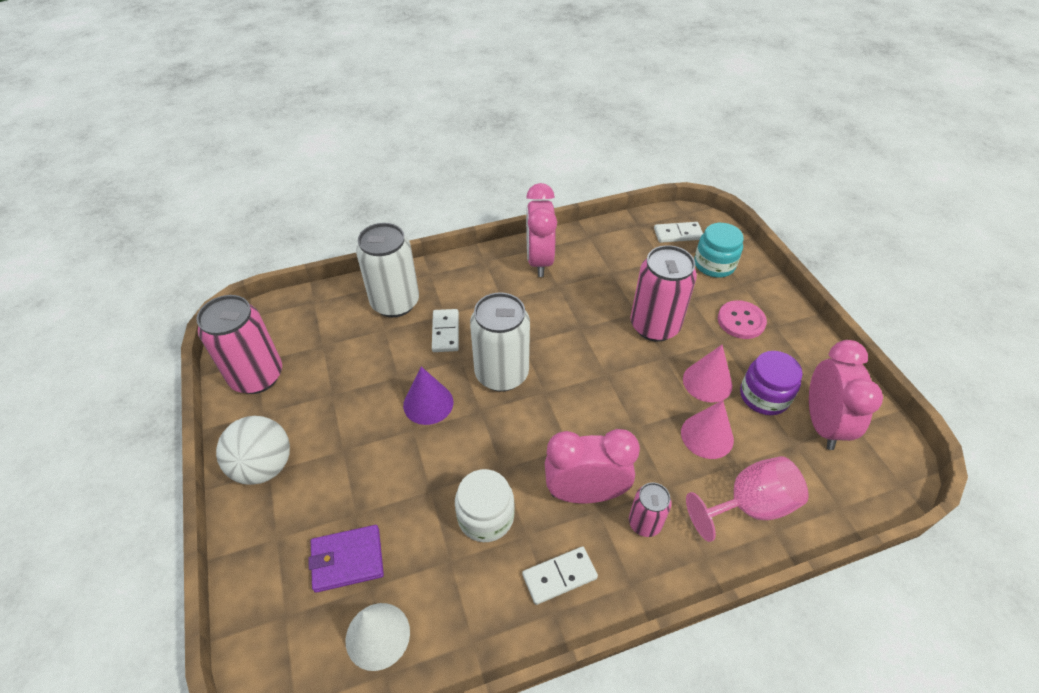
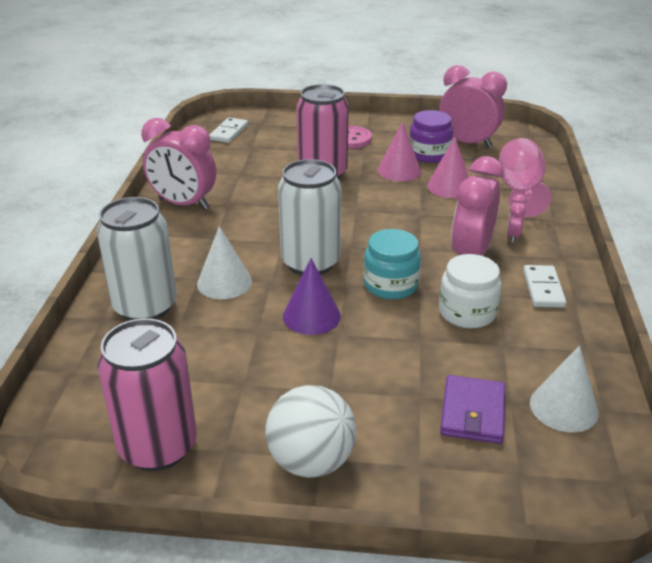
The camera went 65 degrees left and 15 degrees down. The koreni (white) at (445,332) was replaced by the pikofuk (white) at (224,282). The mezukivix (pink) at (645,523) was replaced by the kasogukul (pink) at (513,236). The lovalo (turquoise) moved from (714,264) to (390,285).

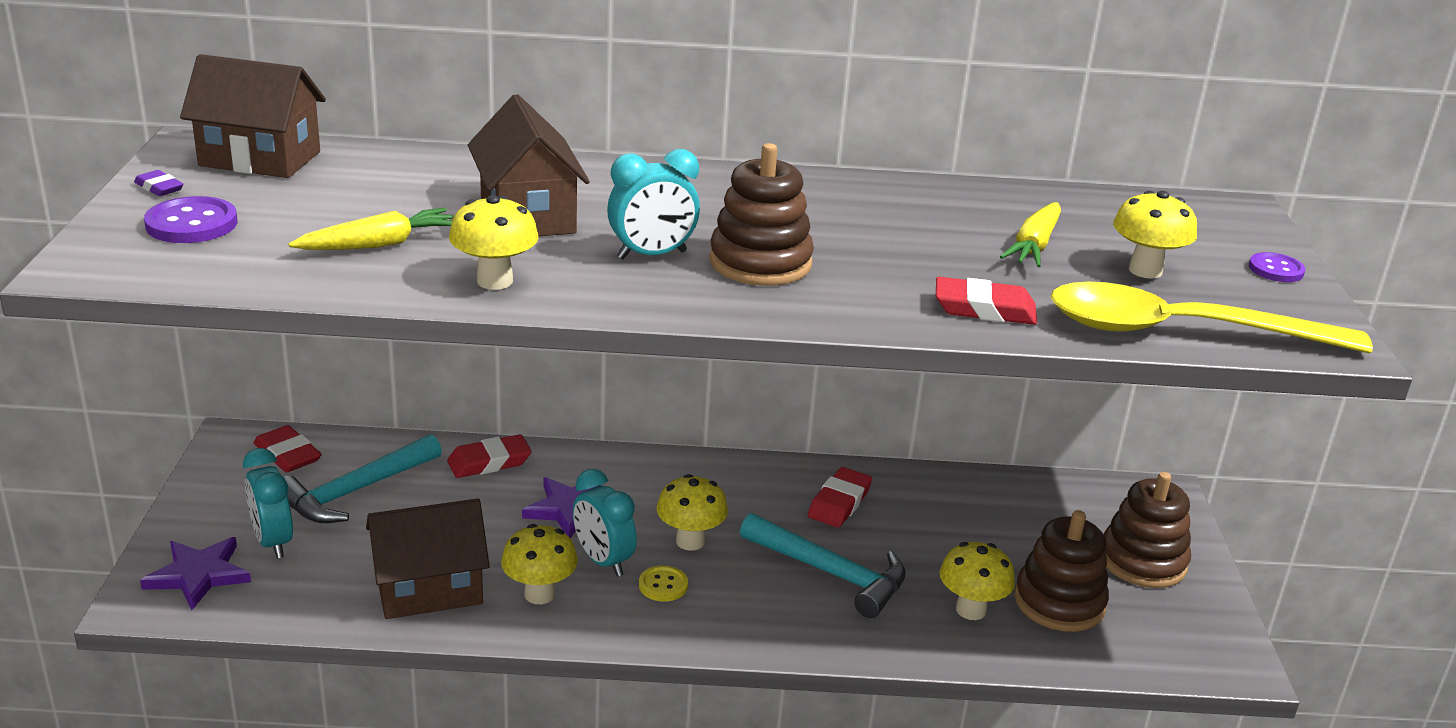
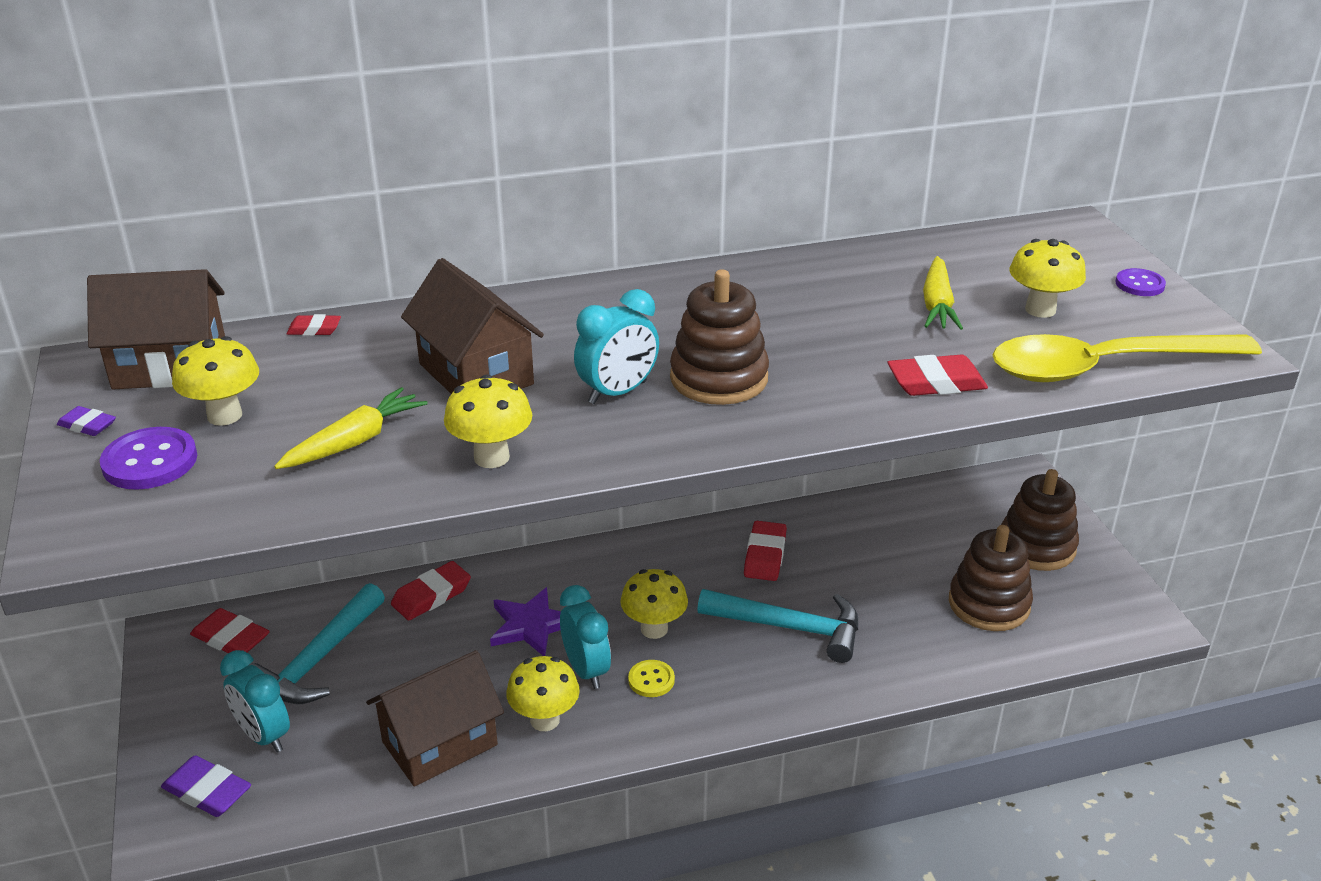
The camera went 15 degrees left and 5 degrees up. The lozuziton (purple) at (199,575) was replaced by the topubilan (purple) at (207,791). The kasogukul (turquoise) at (603,561) turned 150 degrees counterclockwise. The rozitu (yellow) moved from (971,610) to (224,415). The topubilan (red) at (314,329) appeared.

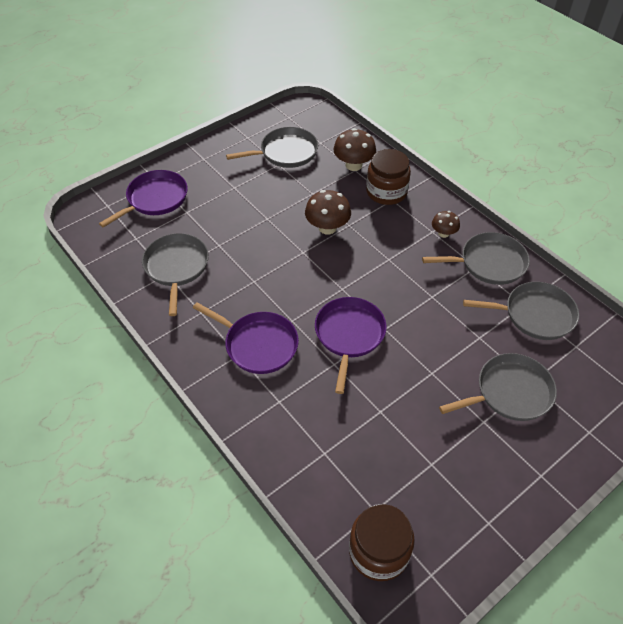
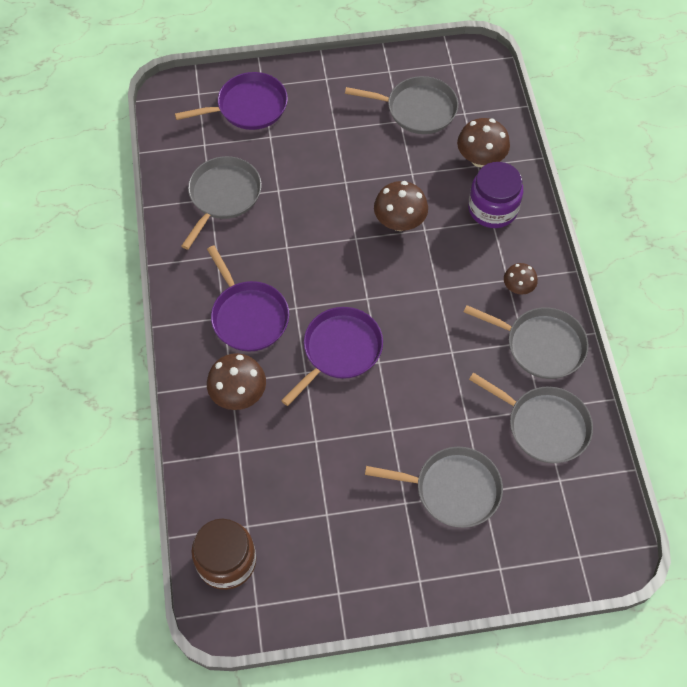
The camera went 30 degrees right and 10 degrees up. The lovalo (brown) at (386,192) became the lovalo (purple) at (492,209). The rozitu (brown) at (238,394) appeared.

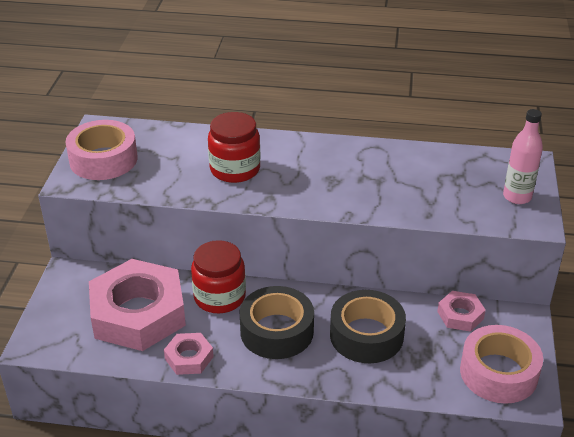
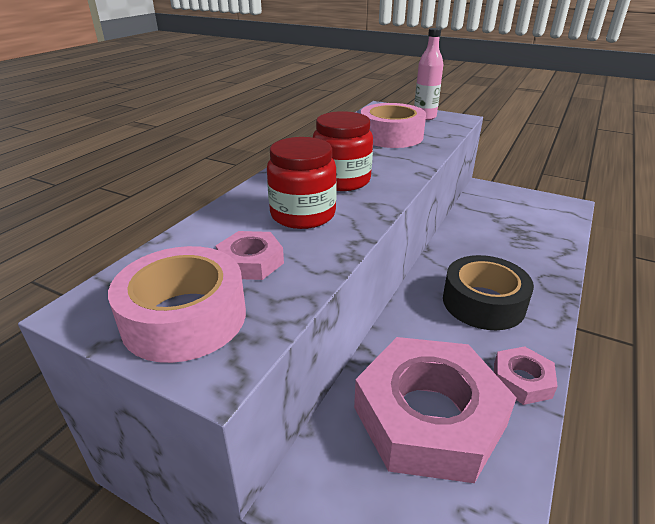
The camera went 70 degrees left and 5 degrees down. The lovalo (red) moved from (219,297) to (342,180). The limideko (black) at (366,335) disappeared. The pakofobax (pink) moved from (460,315) to (250,262). The limideko (pink) moved from (498,373) to (391,136).

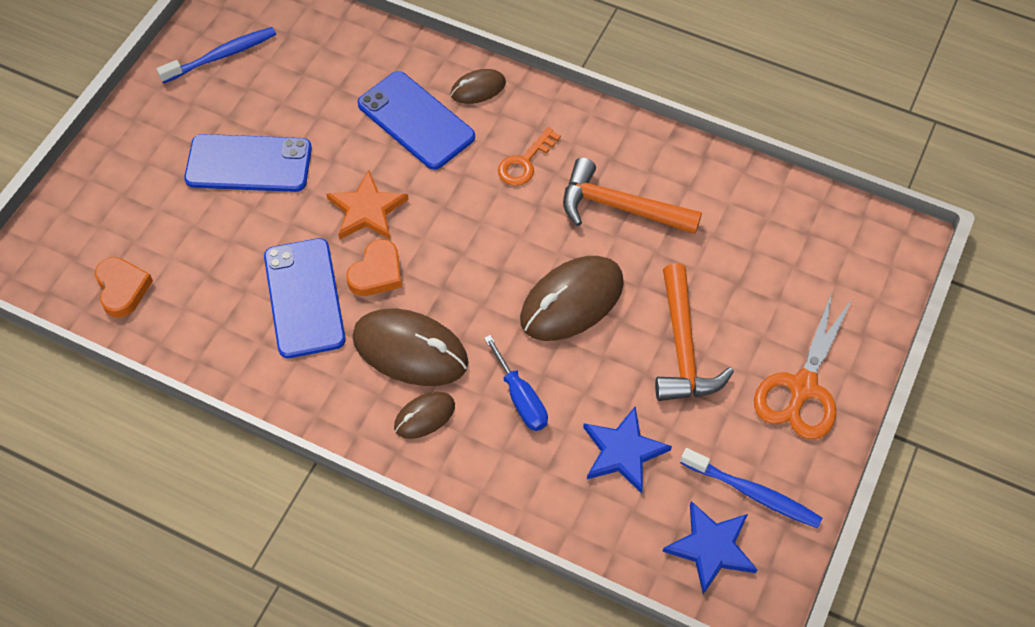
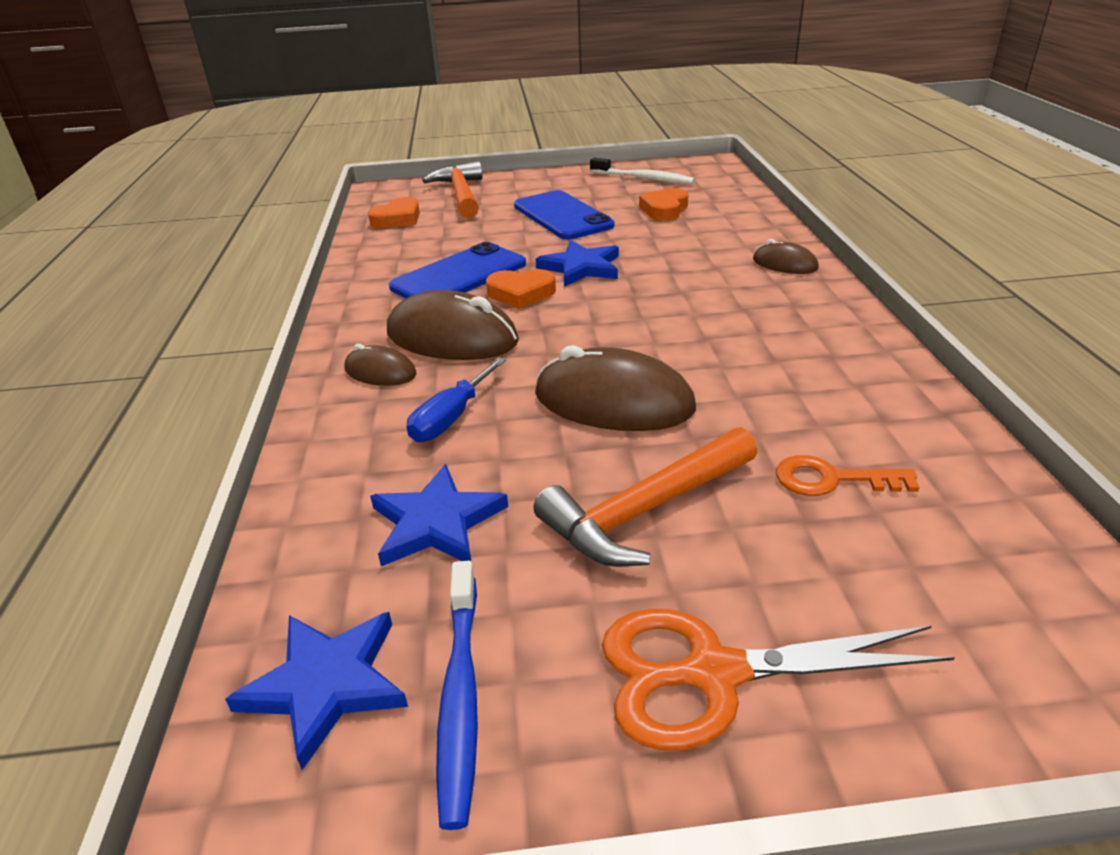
The camera went 60 degrees right and 25 degrees down. The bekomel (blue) at (221,56) became the bekomel (white) at (644,178). The lozuziton (orange) at (367,210) became the lozuziton (blue) at (581,267). The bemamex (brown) at (410,350) turned 60 degrees counterclockwise. The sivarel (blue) at (416,120) disappeared. The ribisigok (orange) moved from (525,162) to (832,479). The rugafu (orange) moved from (620,207) to (461,194). The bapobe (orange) at (664,209) appeared.

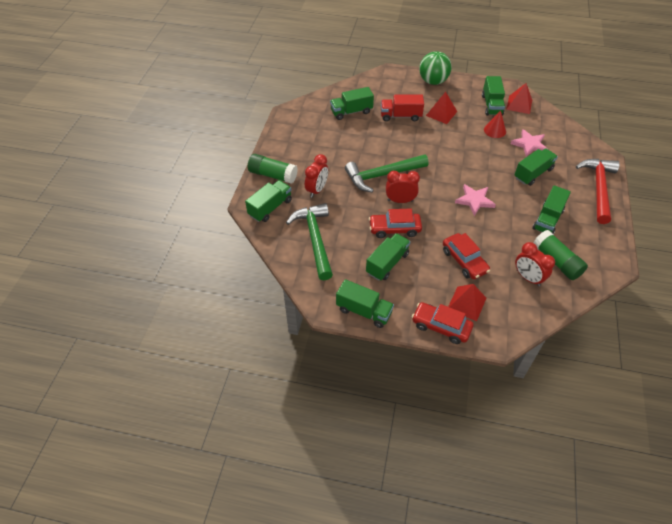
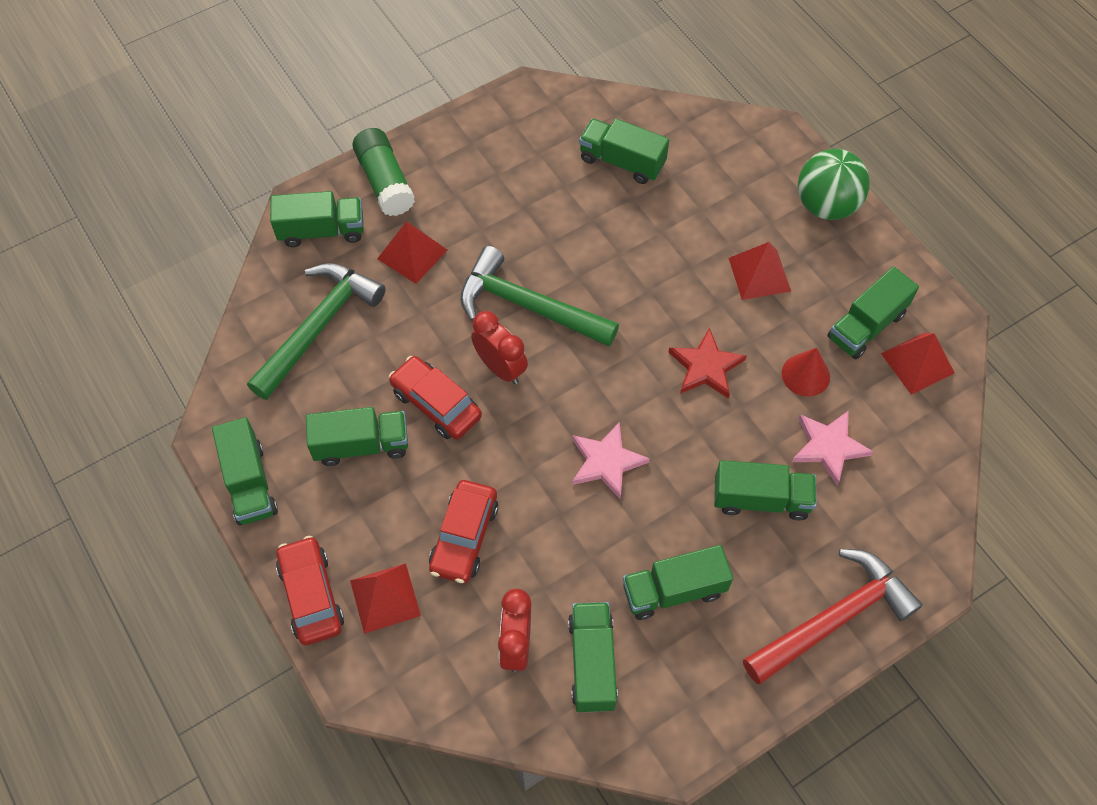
The camera went 45 degrees right and 10 degrees up. The kasogukul (red) at (317,190) was replaced by the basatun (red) at (412,254). The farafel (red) at (400,116) disappeared. The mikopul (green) at (556,261) was replaced by the farafel (green) at (592,663). The lozuziton (red) at (706,367) appeared.

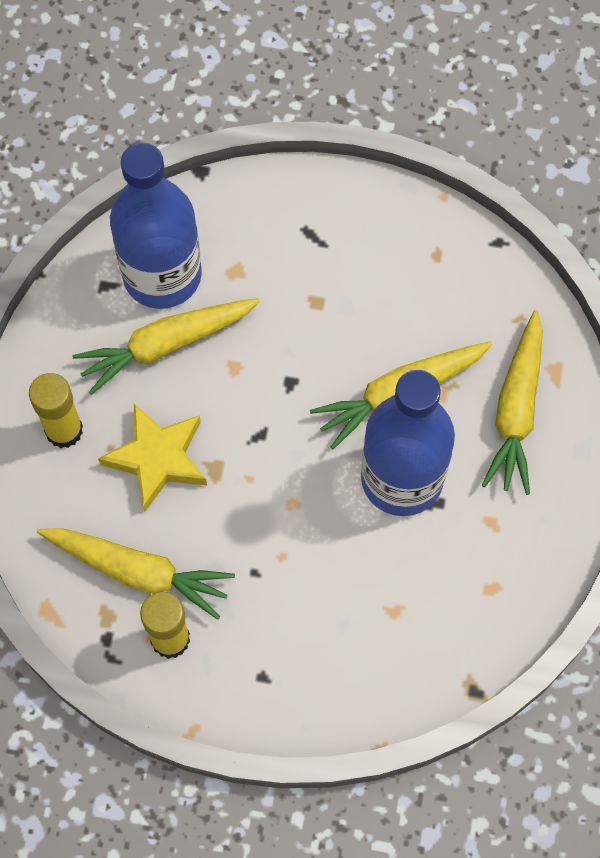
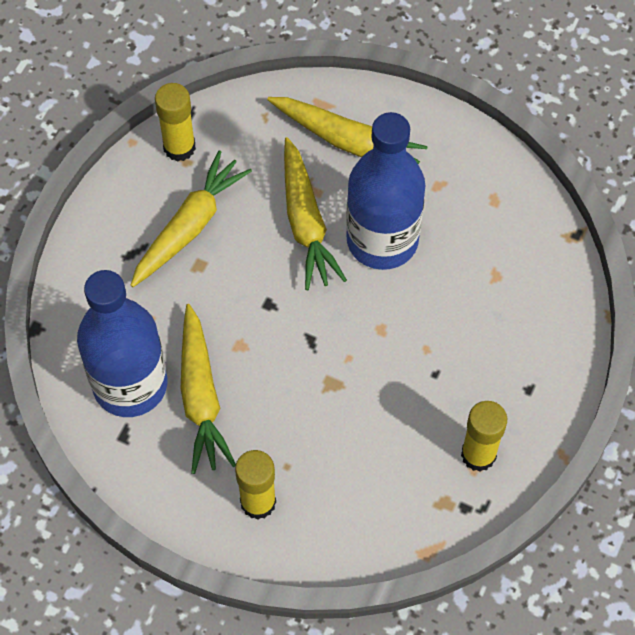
The camera went 75 degrees left and 5 degrees down. The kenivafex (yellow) moved from (138,571) to (189,226). The lozuziton (yellow) at (157,459) disappeared. The mikopul (yellow) at (179,147) appeared.

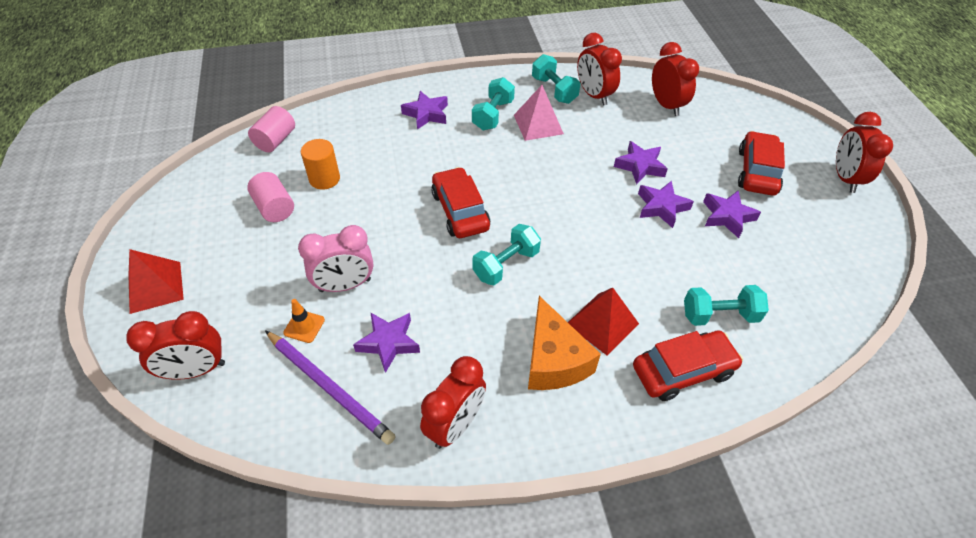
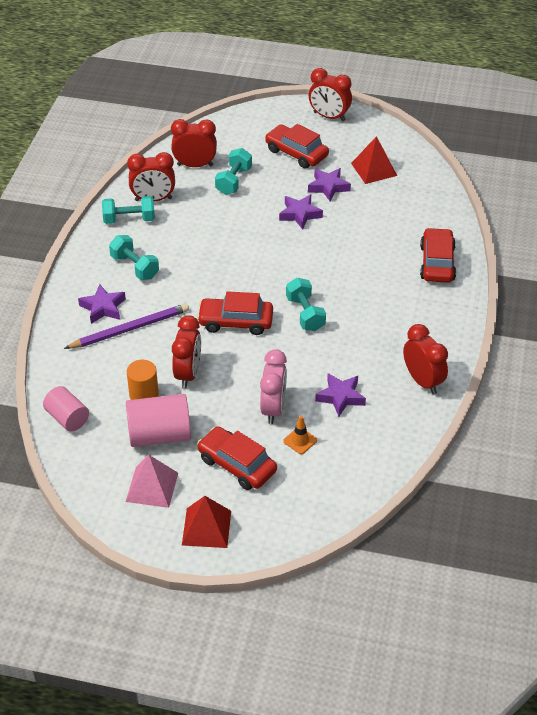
The camera went 65 degrees left and 5 degrees down. The kasogukul (red) moved from (196,370) to (188,374). The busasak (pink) at (275,208) changed to 1.55 times the size. The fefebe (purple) moved from (329,387) to (130,329). The basatun (pink) moved from (538,124) to (152,487). The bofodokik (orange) at (553,360) disappeared. The basatun (red) moved from (602,323) to (374,169). The lozuziton (purple) at (640,166) disappeared. The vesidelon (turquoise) moved from (719,315) to (233,181). The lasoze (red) at (237,465) appeared.

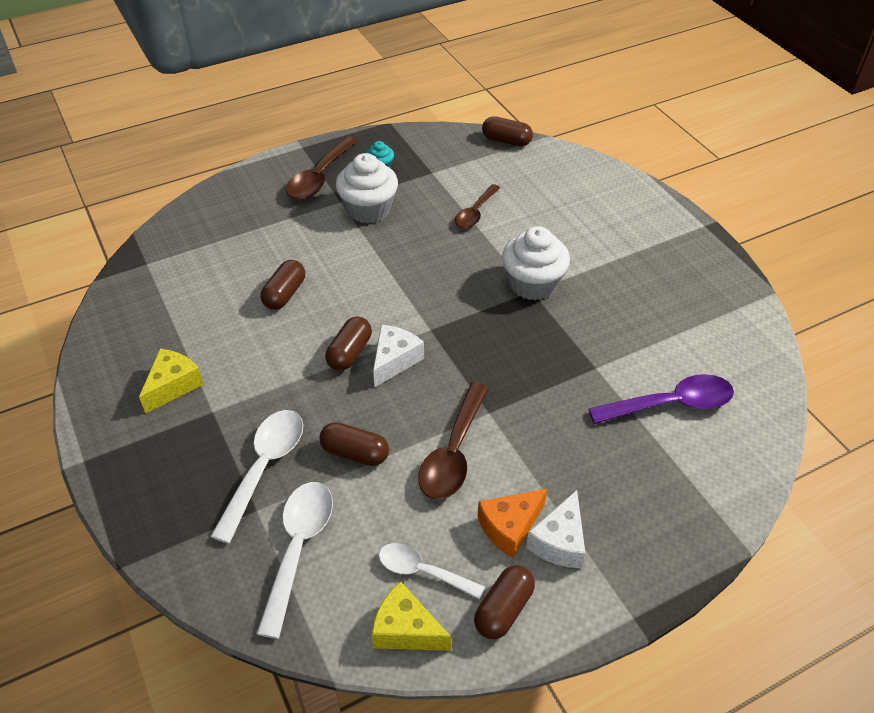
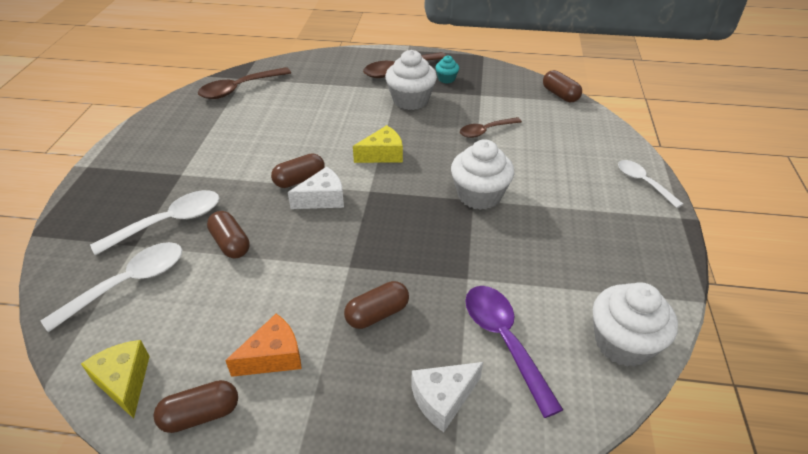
The camera went 35 degrees right and 5 degrees down. The bofodokik (yellow) moved from (173,386) to (382,154). The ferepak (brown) moved from (284,294) to (377,314). The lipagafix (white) moved from (422,571) to (643,182). The lipagafix (brown) moved from (453,452) to (239,89). The bofodokik (orange) at (510,527) turned 150 degrees clockwise. The bofodokik (white) moved from (559,541) to (443,399). The lipagafix (purple) at (671,404) turned 135 degrees counterclockwise. The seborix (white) at (623,343) appeared.

